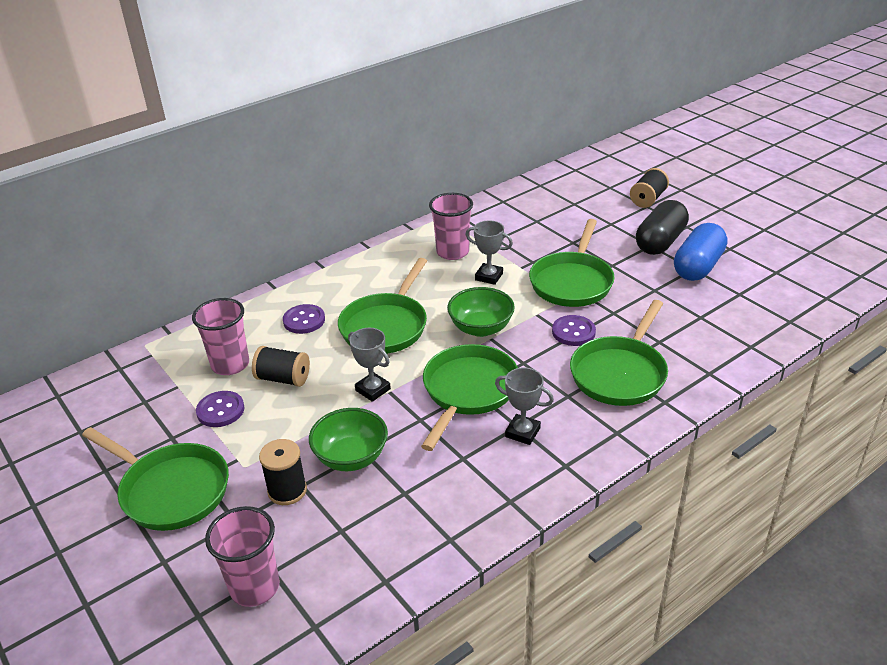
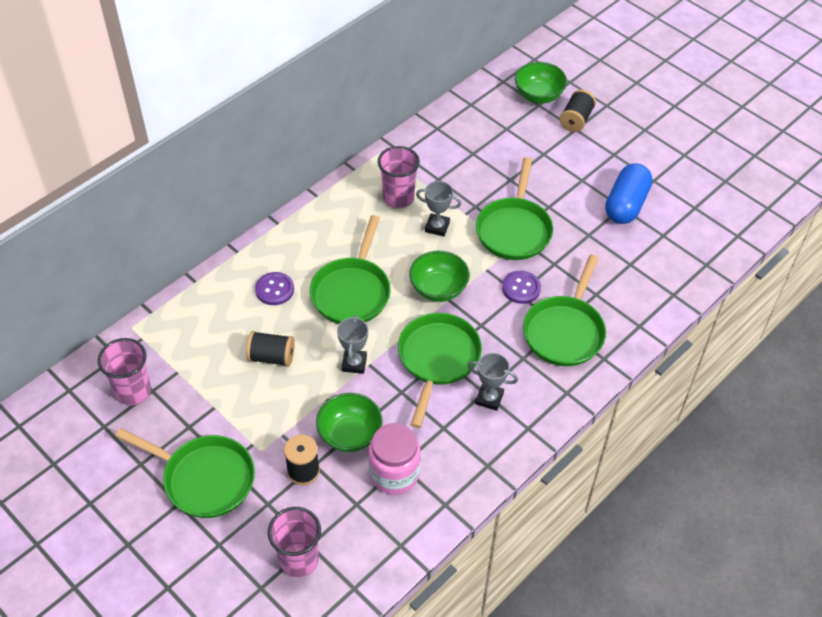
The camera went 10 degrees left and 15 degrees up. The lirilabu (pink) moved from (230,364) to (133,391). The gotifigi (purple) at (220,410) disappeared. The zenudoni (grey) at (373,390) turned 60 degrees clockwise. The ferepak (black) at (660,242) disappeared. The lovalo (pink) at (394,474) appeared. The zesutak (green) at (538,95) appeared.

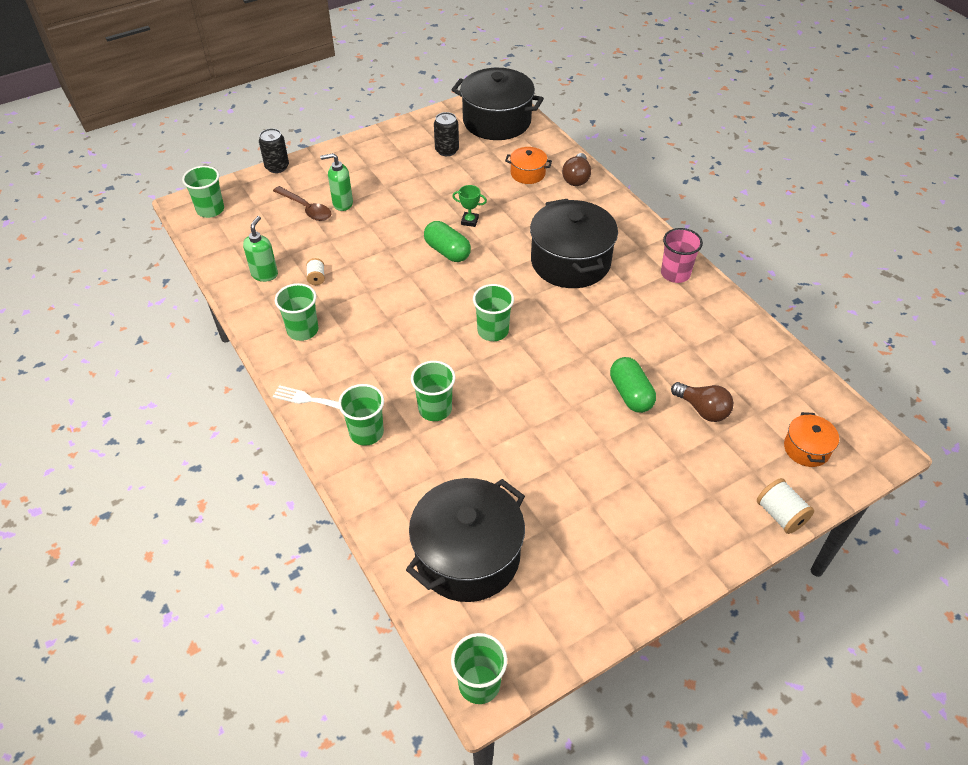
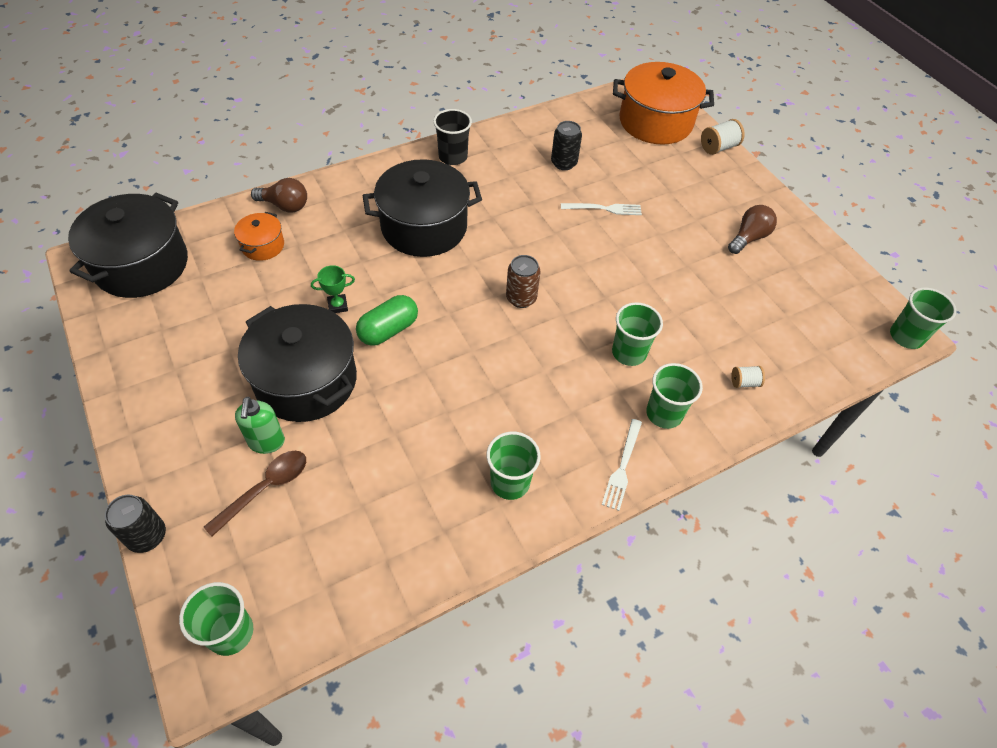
The camera went 90 degrees left and 5 degrees up. The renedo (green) at (265,274) disappeared. The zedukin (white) moved from (316,278) to (744,382). The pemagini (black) moved from (467,555) to (306,380). The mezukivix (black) moved from (447,150) to (563,163). The zenudoni (green) at (469,221) turned 60 degrees clockwise. The lirilabu (green) at (493,331) was replaced by the mezukivix (brown) at (521,298). The ferepak (green) at (630,394) was replaced by the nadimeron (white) at (604,209). The lirilabu (pink) at (675,274) became the lirilabu (black) at (453,157). The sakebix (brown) moved from (702,409) to (748,238). The pemagini (orange) at (806,449) changed to 2.09 times the size.

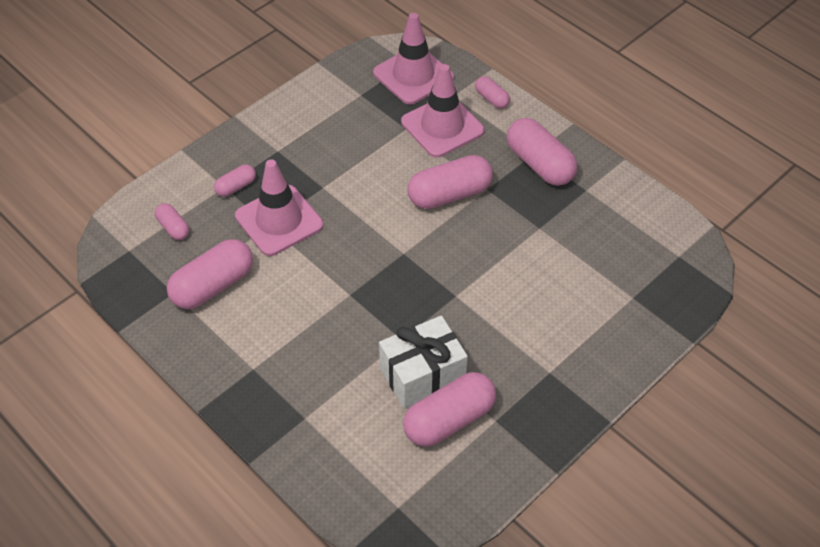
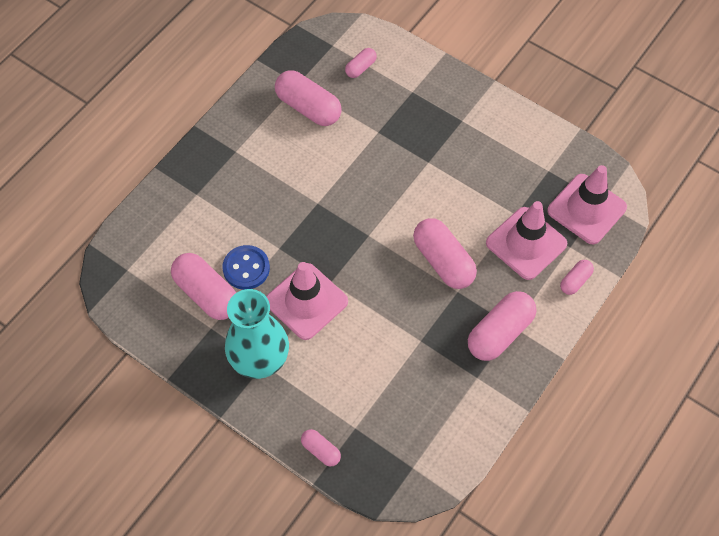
The camera went 80 degrees right and 10 degrees up. The ferepak (pink) moved from (236,187) to (321,450). The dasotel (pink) moved from (279,220) to (306,301). The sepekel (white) at (422,375) was replaced by the gotifigi (blue) at (246,268). The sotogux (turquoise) at (259,359) appeared.

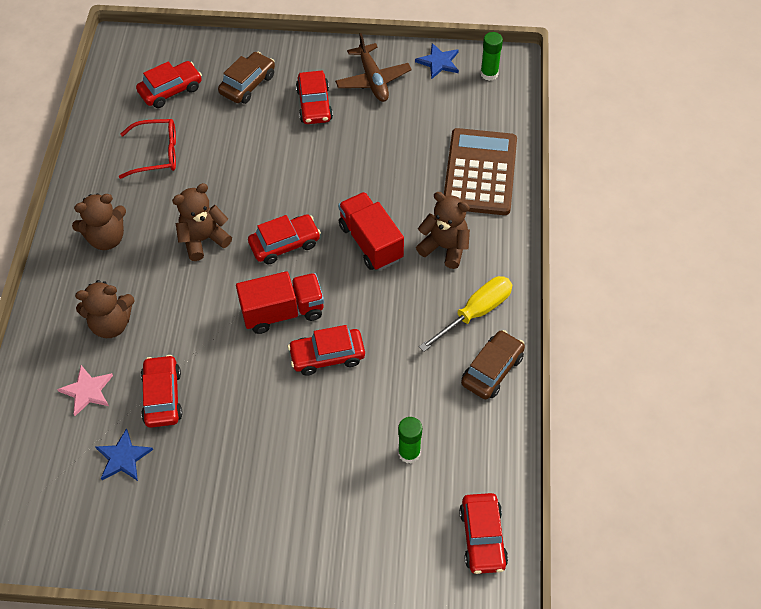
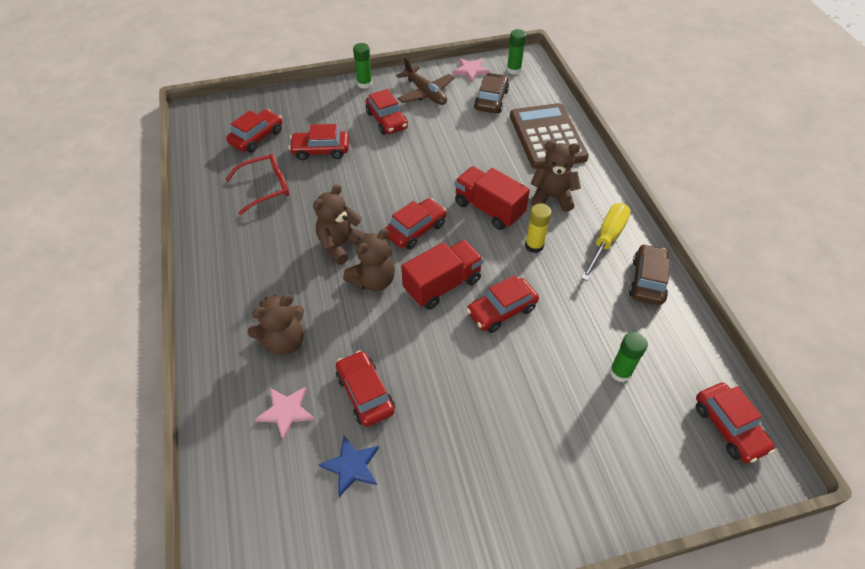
The camera went 20 degrees left and 5 degrees down. The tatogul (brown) moved from (106,238) to (373,280). The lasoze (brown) moved from (248,84) to (491,100). The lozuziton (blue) at (438,62) became the lozuziton (pink) at (471,70). The lasoze (red) at (321,150) appeared. The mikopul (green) at (364,84) appeared. The mikopul (yellow) at (534,245) appeared.

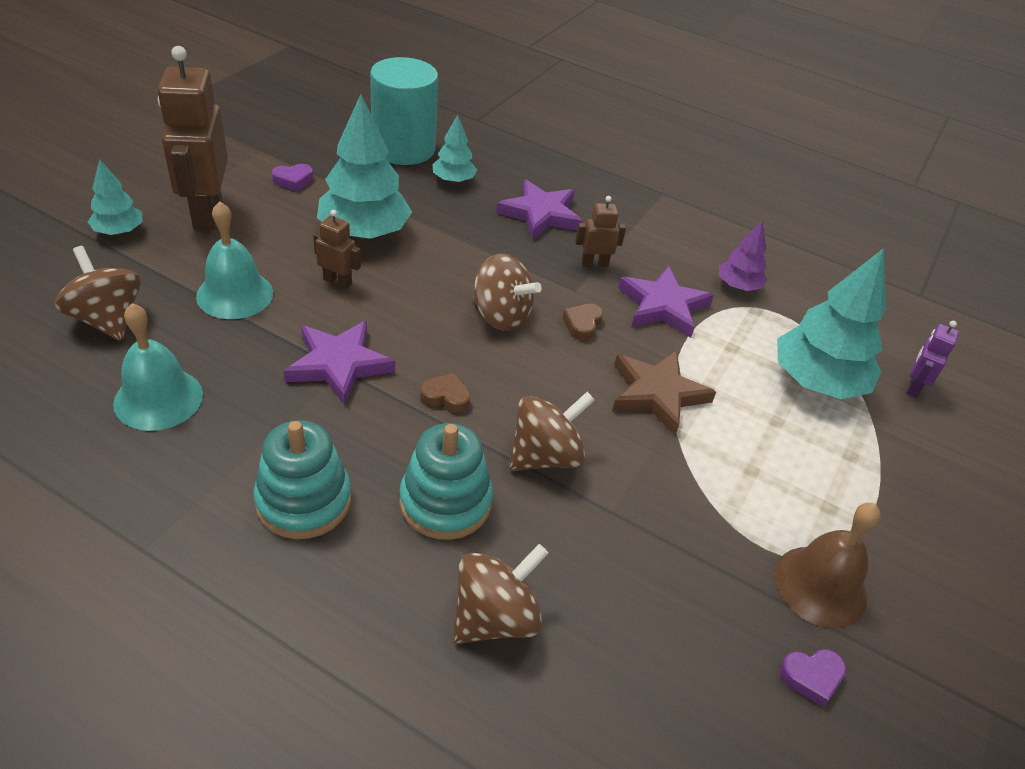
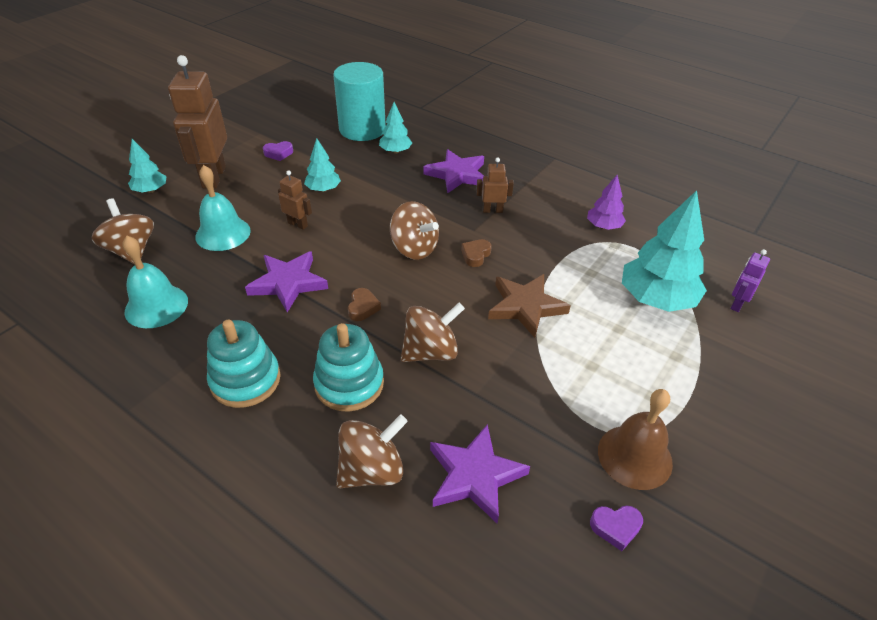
The camera went 10 degrees right and 0 degrees up. The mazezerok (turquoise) at (364,233) changed to 0.53 times the size. The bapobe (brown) at (446,397) turned 75 degrees clockwise. The lozuziton (purple) moved from (663,306) to (474,475).

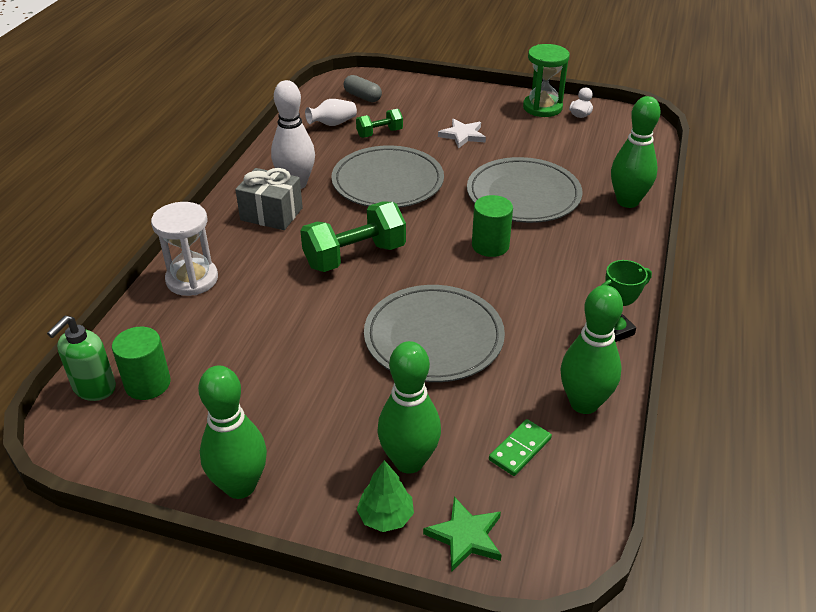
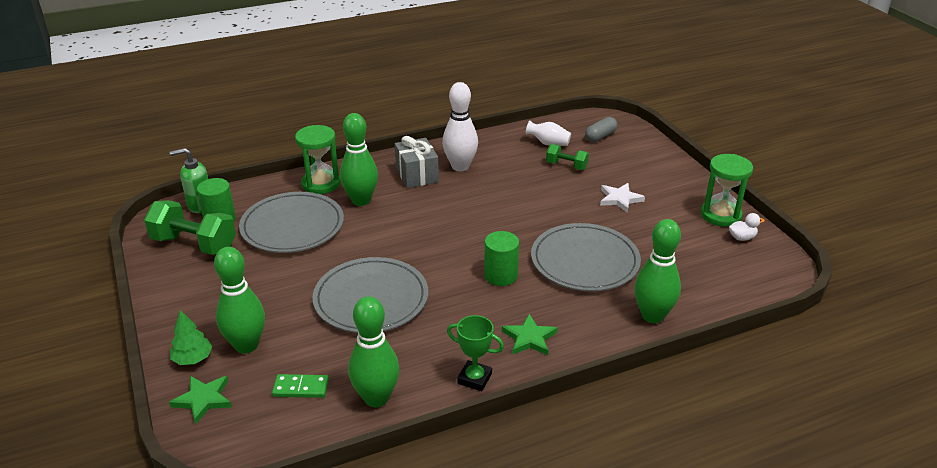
The camera went 50 degrees right and 5 degrees down. The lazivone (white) at (192,279) became the lazivone (green) at (321,184). The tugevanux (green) moved from (240,486) to (361,200). The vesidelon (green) moved from (355,256) to (194,244). The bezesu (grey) moved from (387,182) to (292,226). The ferepak (grey) at (362,97) turned 45 degrees clockwise. The lozuziton (green) at (529,338) appeared.

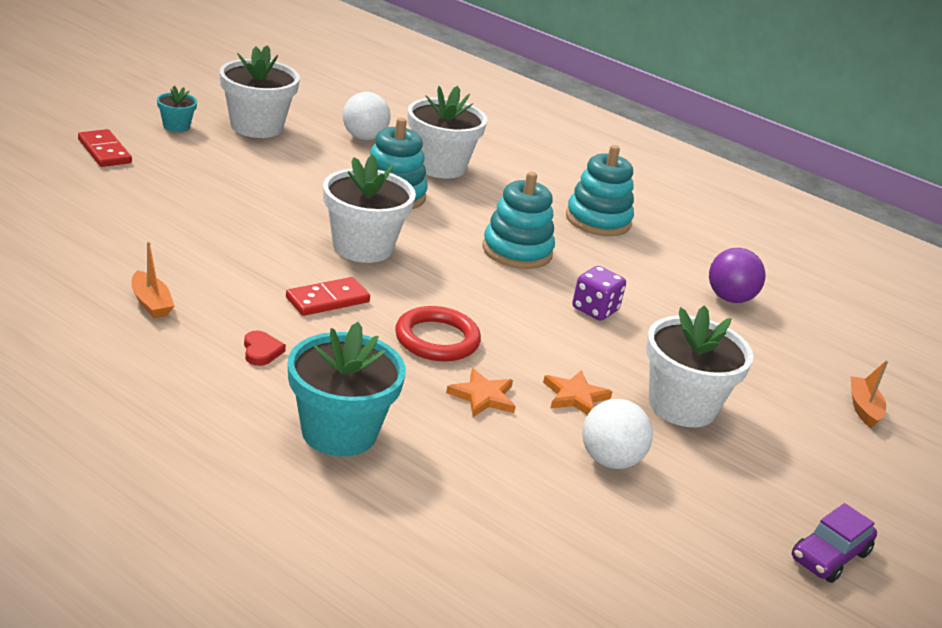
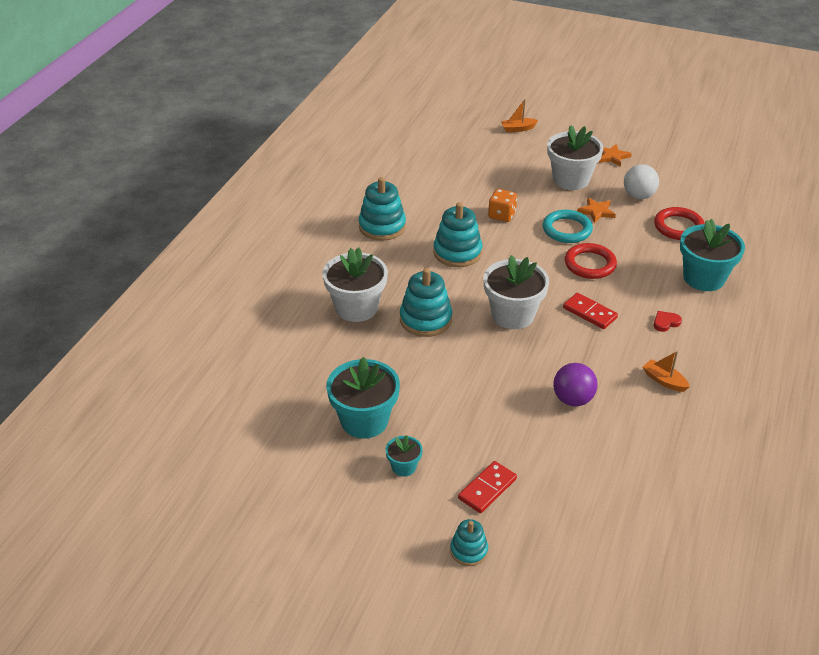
The camera went 100 degrees left and 10 degrees up. The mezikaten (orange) at (151,303) turned 90 degrees counterclockwise. The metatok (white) at (256,126) became the metatok (turquoise) at (364,420). The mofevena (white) at (364,137) disappeared. The lozuziton (orange) moved from (483,397) to (612,157). The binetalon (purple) at (595,309) became the binetalon (orange) at (502,215). The mofevena (purple) moved from (729,298) to (573,399). The lasoze (purple) at (829,556) disappeared. The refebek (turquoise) at (469,551) appeared. The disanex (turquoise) at (567,229) appeared. The disanex (red) at (678,227) appeared.

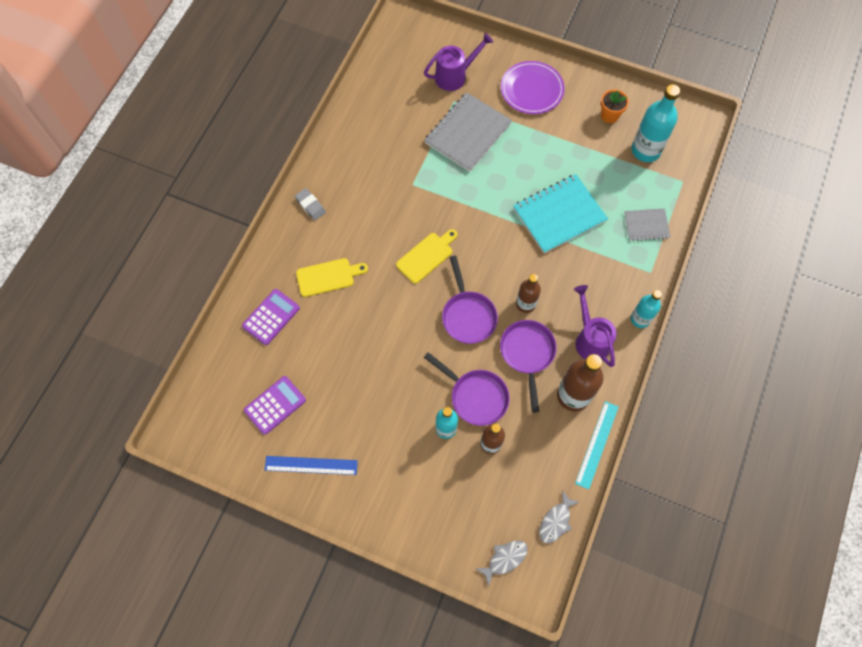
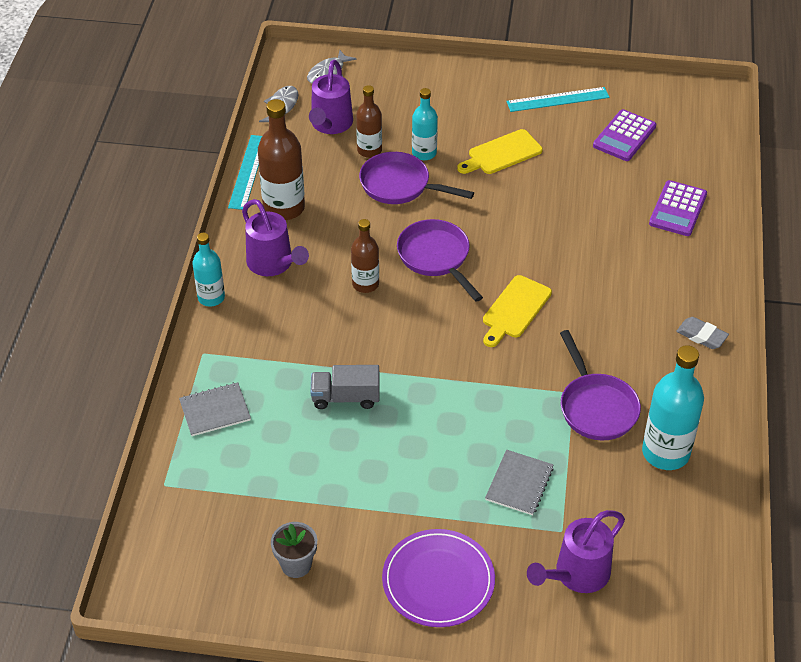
The camera went 165 degrees right and 20 degrees down. The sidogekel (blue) at (311,465) became the sidogekel (turquoise) at (558,99). The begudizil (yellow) moved from (328,277) to (501,153). The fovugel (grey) at (468,133) changed to 0.54 times the size. The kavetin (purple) moved from (527,354) to (596,407). The fovugel (turquoise) at (559,215) was replaced by the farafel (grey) at (345,397). The metatok (orange) at (609,116) became the metatok (grey) at (296,564). The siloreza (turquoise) moved from (646,150) to (665,452). The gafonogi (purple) at (330,125) appeared.

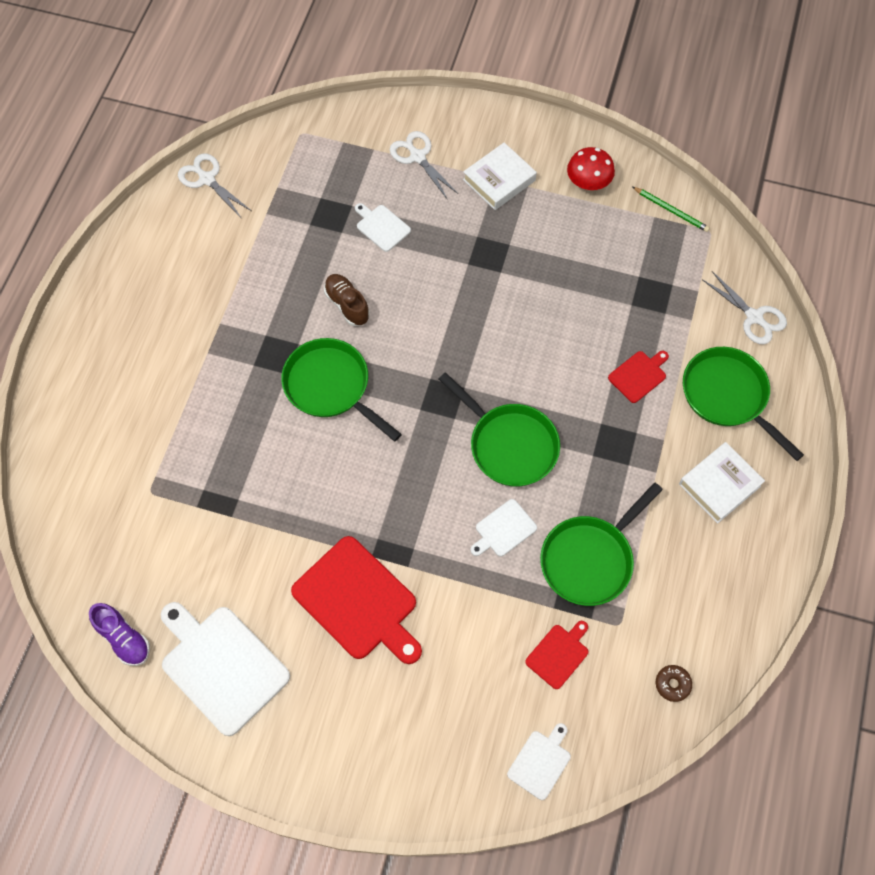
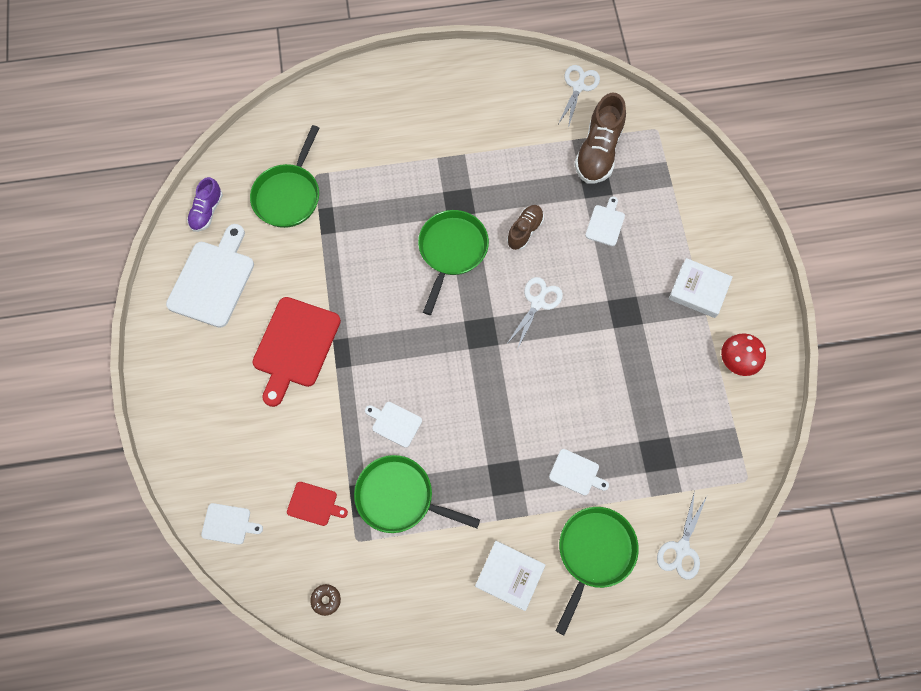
The camera went 65 degrees right and 5 degrees up. The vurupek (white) moved from (418,157) to (537,303). The kavetin (green) moved from (509,444) to (289,195). The begudizil (red) at (639,375) became the begudizil (white) at (576,473). The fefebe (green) at (671,210) disappeared. The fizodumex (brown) at (598,152) appeared.

